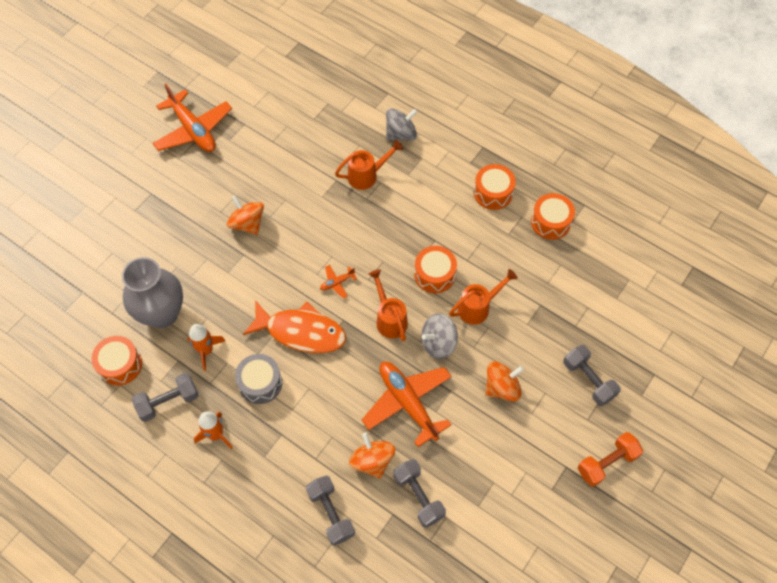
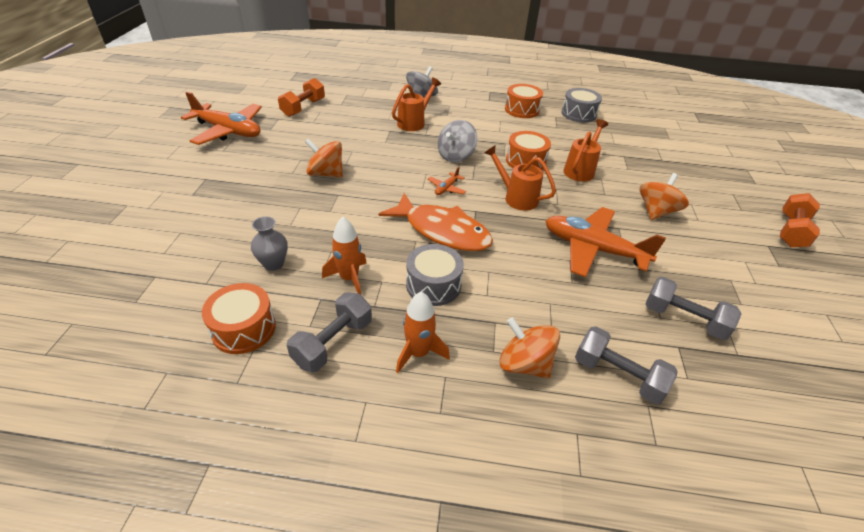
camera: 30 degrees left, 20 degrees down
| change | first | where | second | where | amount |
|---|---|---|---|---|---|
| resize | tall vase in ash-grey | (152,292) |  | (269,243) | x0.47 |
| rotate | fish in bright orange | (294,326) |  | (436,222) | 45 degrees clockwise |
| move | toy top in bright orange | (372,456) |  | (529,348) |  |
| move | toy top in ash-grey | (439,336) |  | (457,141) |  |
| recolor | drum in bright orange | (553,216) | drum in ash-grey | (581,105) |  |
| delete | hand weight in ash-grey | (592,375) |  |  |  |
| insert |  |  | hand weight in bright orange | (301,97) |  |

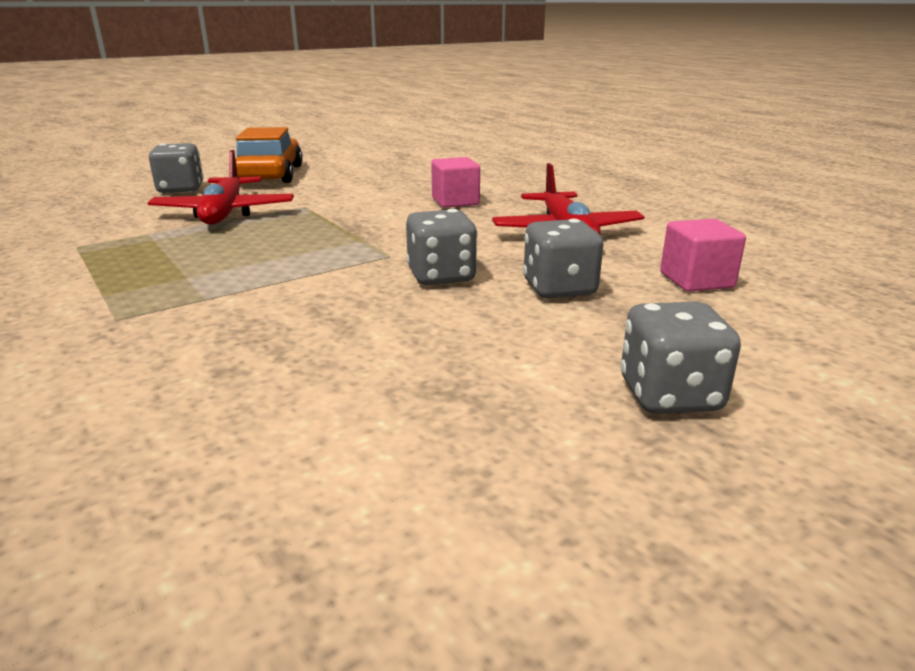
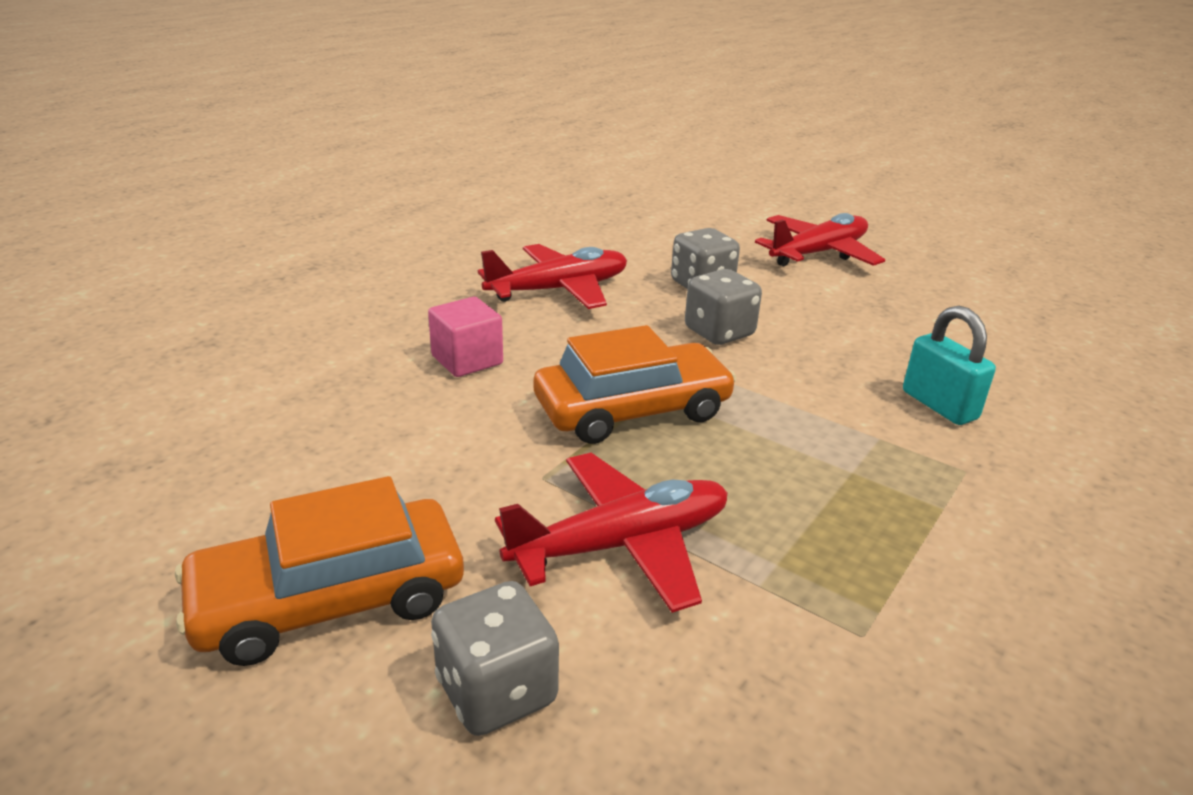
camera: 110 degrees left, 5 degrees up
| change | first | where | second | where | amount |
|---|---|---|---|---|---|
| replace | game die in ash-grey | (680,358) | toy plane in red | (820,239) |  |
| delete | cube in rose-pink | (703,255) |  |  |  |
| insert |  |  | car in bright orange | (634,384) |  |
| insert |  |  | small lock in turquoise | (949,365) |  |

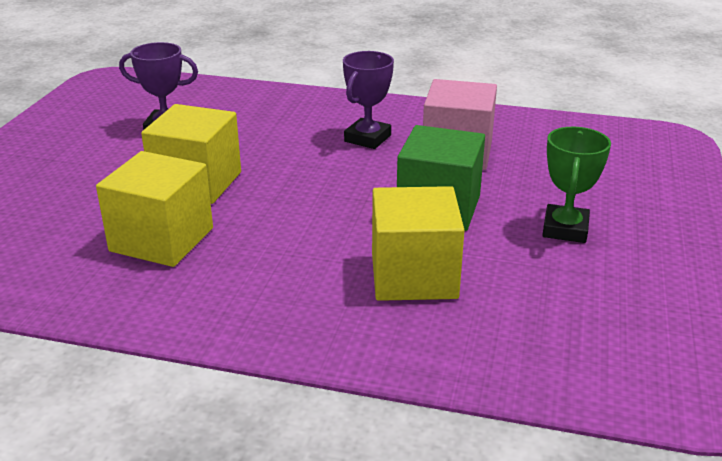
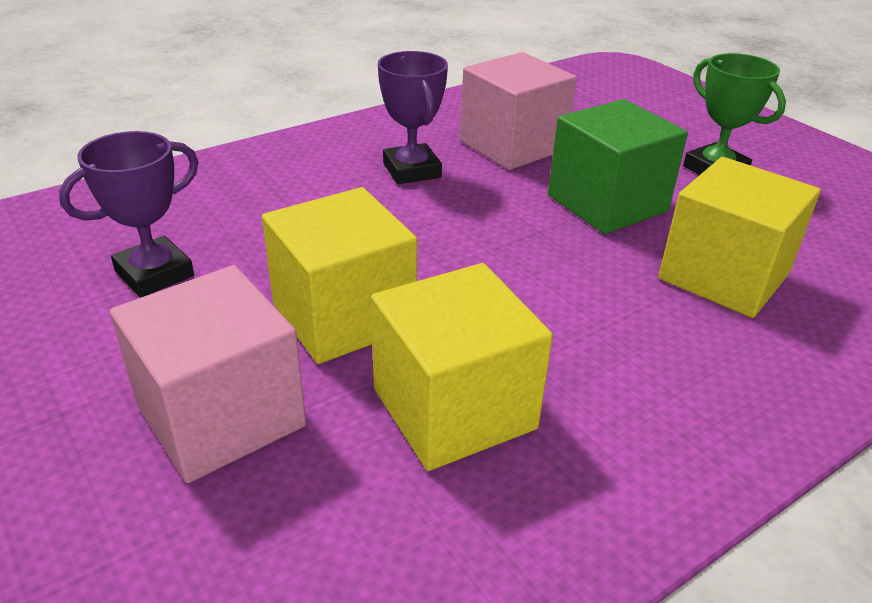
camera: 50 degrees left, 5 degrees up
| change | first | where | second | where | amount |
|---|---|---|---|---|---|
| insert |  |  | cube in rose-pink | (208,374) |  |

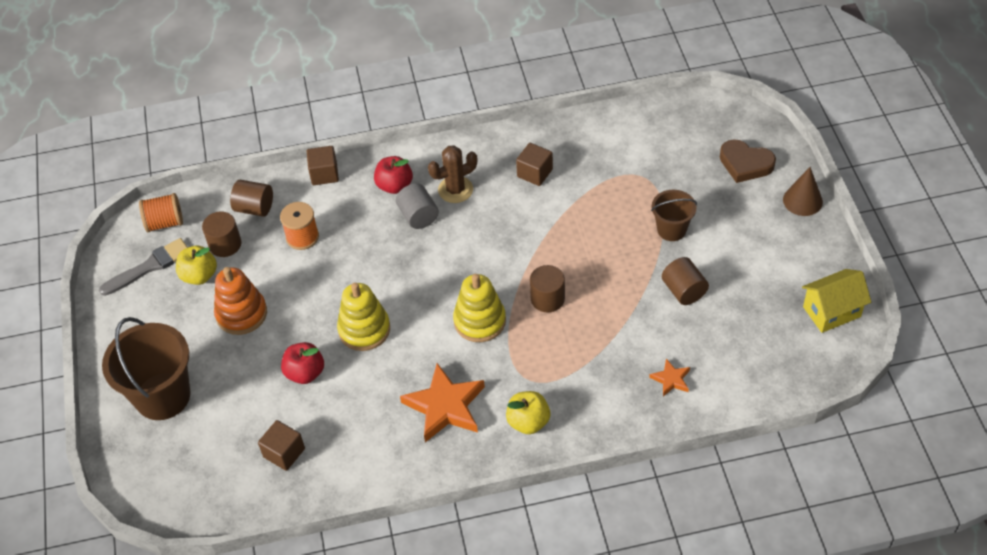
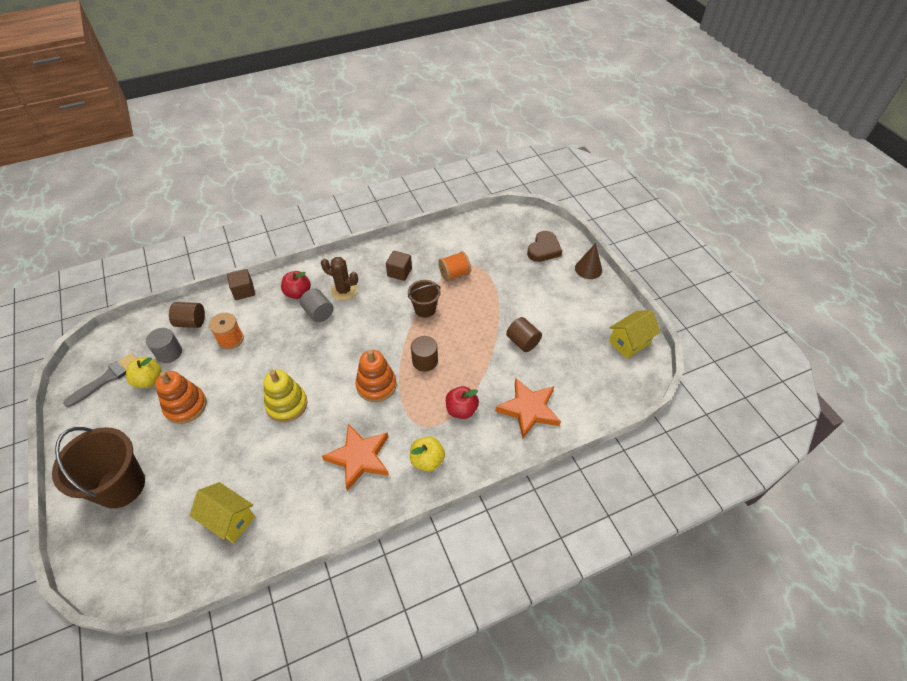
camera: 15 degrees left, 0 degrees up
| change | first | where | second | where | amount |
|---|---|---|---|---|---|
| move | spool in bright orange | (161,212) |  | (454,266) |  |
| recolor | cylinder in dark brown | (221,234) | cylinder in ash-grey | (164,345) |  |
| replace | cube in dark brown | (281,445) | toy house in bright yellow | (222,512) |  |
| move | toy apple in red | (302,363) |  | (462,402) |  |
| rotate | prickly plant in dark brown | (452,174) |  | (339,278) | 60 degrees clockwise |
| recolor | ring stacker in bright yellow | (479,308) | ring stacker in bright orange | (376,376) |  |
| resize | five-pointed star in bright orange | (669,377) |  | (528,408) | x2.04 |
| move | bucket in dark brown | (674,215) |  | (424,299) |  |
| rotate | heart in dark brown | (748,161) |  | (544,246) | 75 degrees counterclockwise |

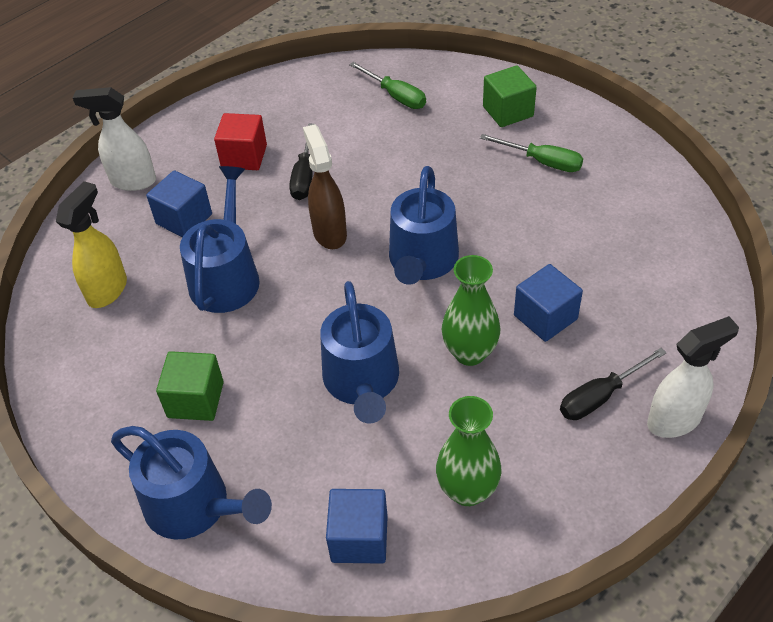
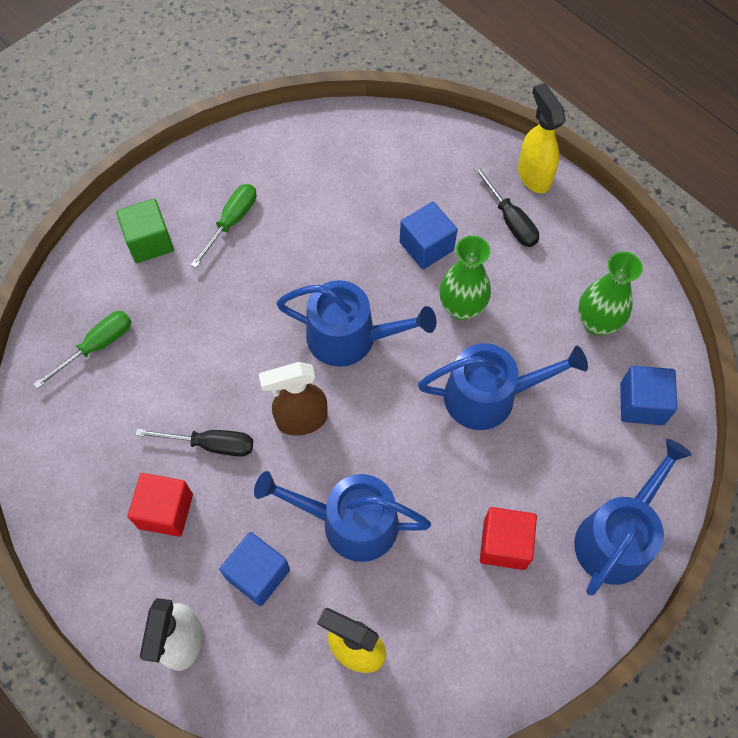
camera: 90 degrees left, 15 degrees up
| change | first | where | second | where | amount |
|---|---|---|---|---|---|
| recolor | cube in leaf-green | (190,386) | cube in red | (508,538) |  |
| recolor | spray cleaner in pure white | (693,377) | spray cleaner in bright yellow | (541,138) |  |

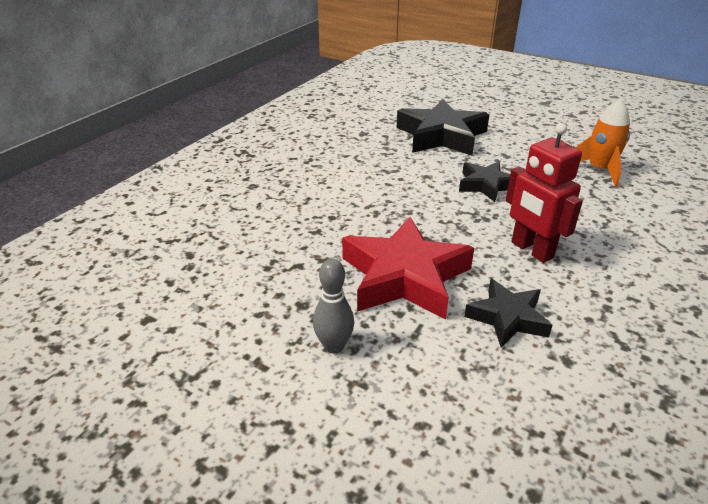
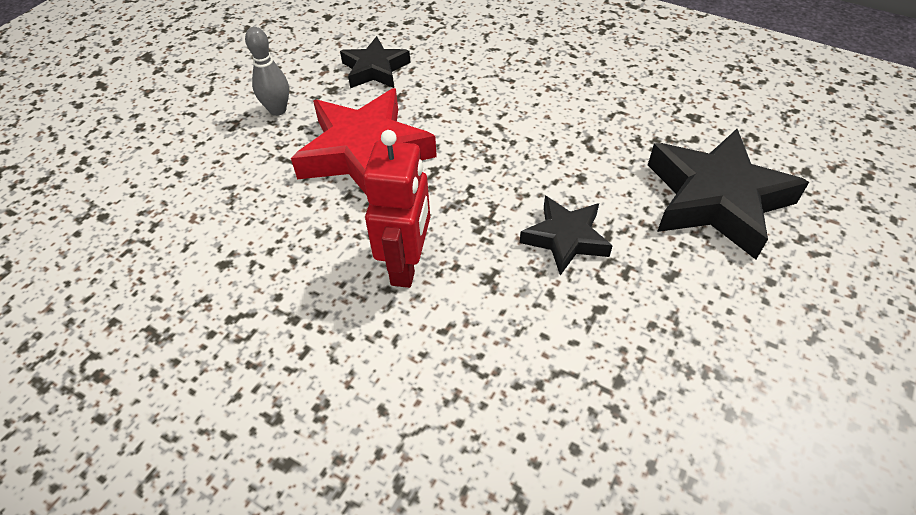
camera: 90 degrees right, 15 degrees up
| change | first | where | second | where | amount |
|---|---|---|---|---|---|
| move | five-pointed star in ebony | (508,313) |  | (375,62) |  |
| rotate | robot in red | (544,193) |  | (396,209) | 135 degrees clockwise |
| delete | toy rocket in bright orange | (602,143) |  |  |  |

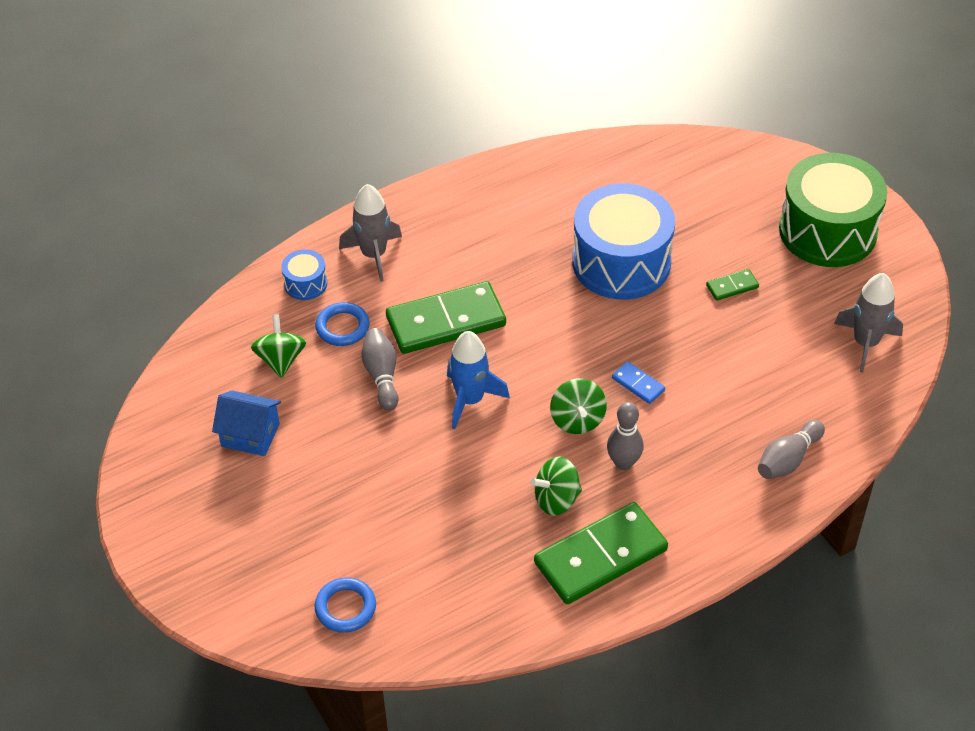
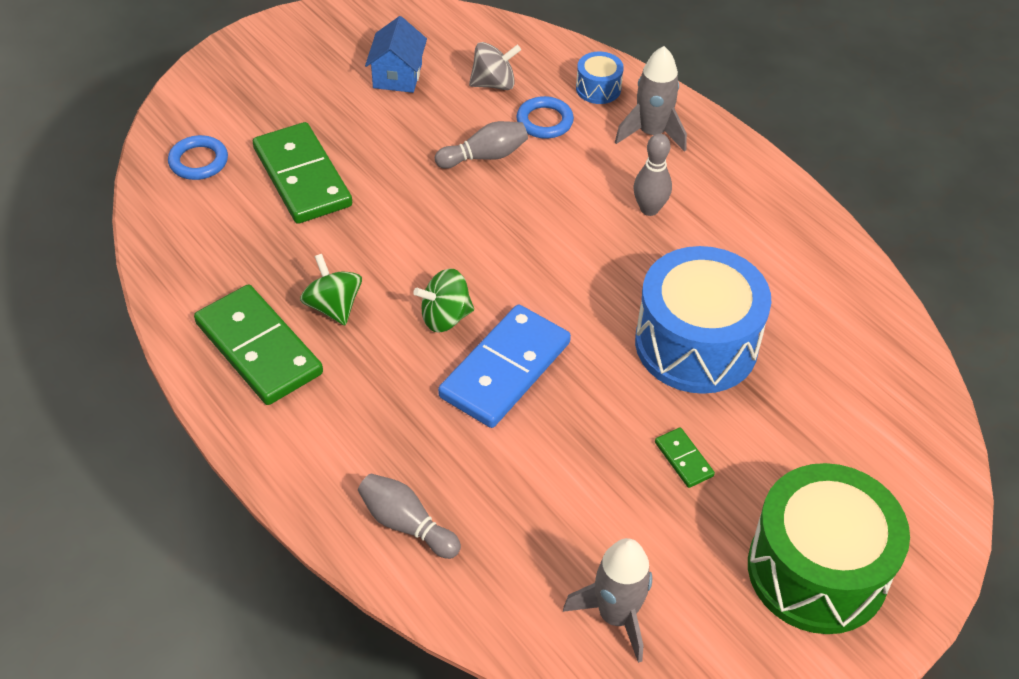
camera: 80 degrees right, 0 degrees up
| change | first | where | second | where | amount |
|---|---|---|---|---|---|
| recolor | toy top in leaf-green | (278,346) | toy top in ash-grey | (495,66) |  |
| move | domino in leaf-green | (446,317) |  | (302,173) |  |
| delete | toy rocket in royal blue | (478,380) |  |  |  |
| move | tenpin in ash-grey | (625,436) |  | (653,174) |  |
| resize | domino in royal blue | (638,382) |  | (504,366) | x2.27 |

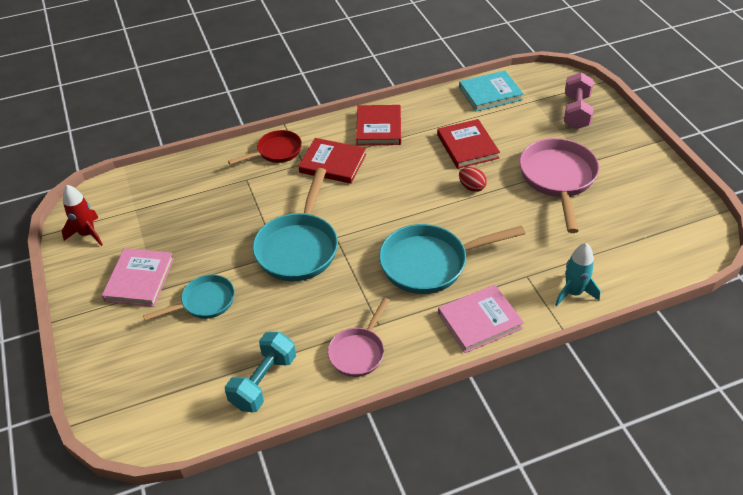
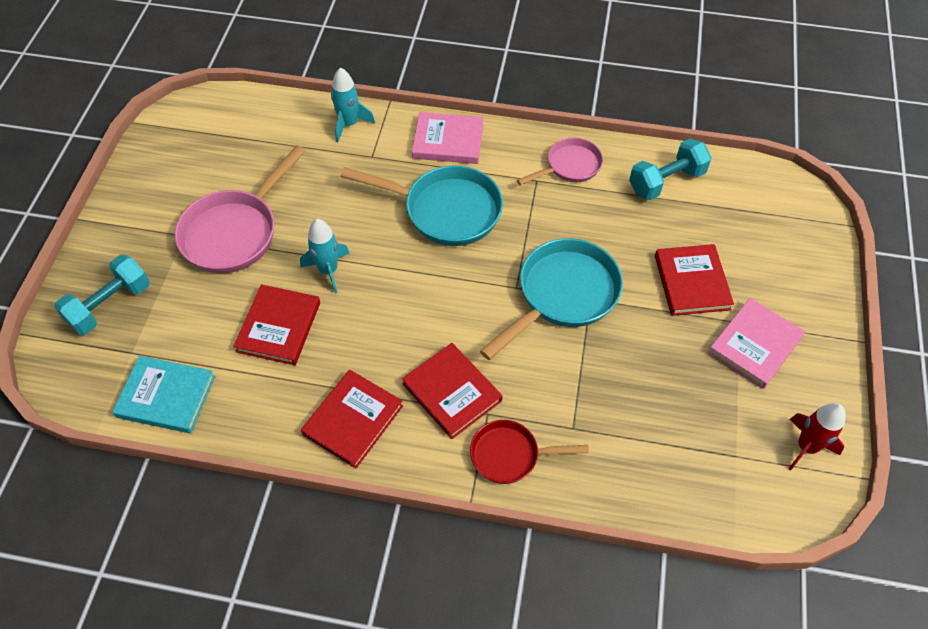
camera: 150 degrees left, 10 degrees up
| change | first | where | second | where | amount |
|---|---|---|---|---|---|
| replace | skillet in turquoise | (189,297) | book in red | (694,280) |  |
| replace | toy egg in red | (473,179) | toy rocket in turquoise | (325,256) |  |
| recolor | hand weight in rose-pink | (578,100) | hand weight in turquoise | (102,295) |  |

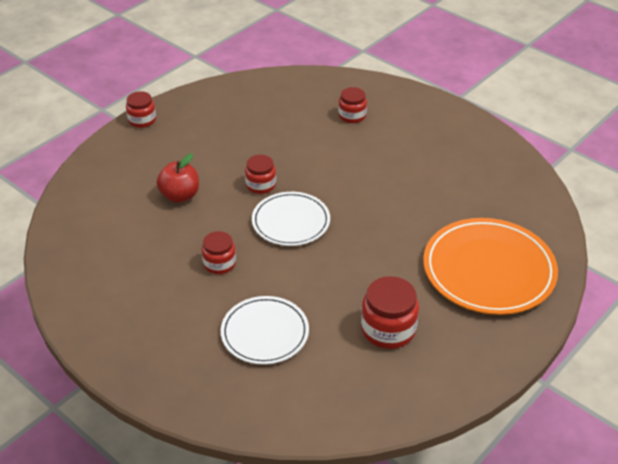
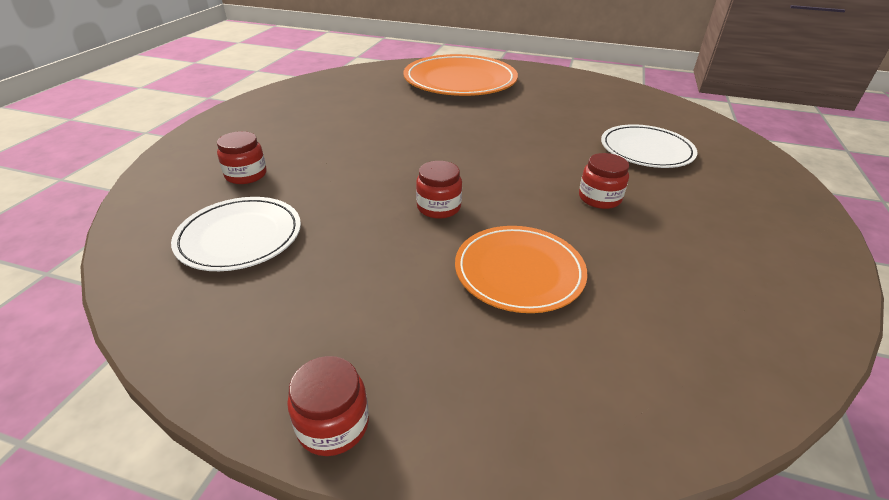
camera: 115 degrees left, 5 degrees down
| change | first | where | second | where | amount |
|---|---|---|---|---|---|
| replace | toy apple in red | (178,178) | dinner plate in bright orange | (521,269) |  |
| move | dinner plate in pure white | (291,219) |  | (236,234) |  |
| delete | jar in red | (390,312) |  |  |  |

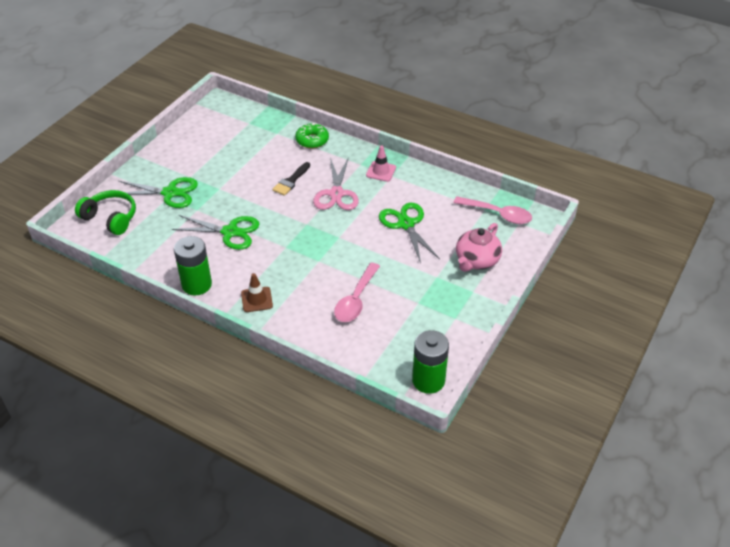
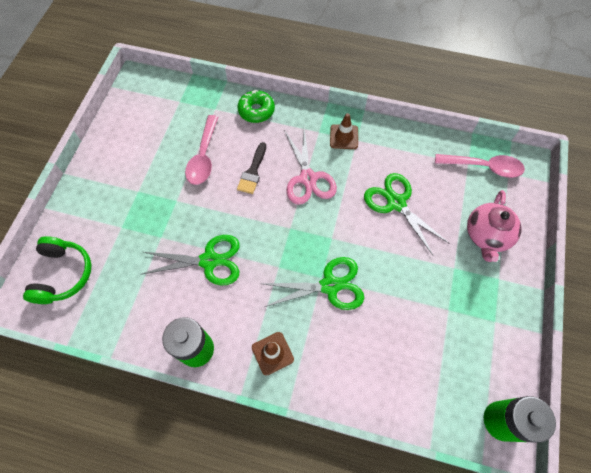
camera: 15 degrees left, 20 degrees up
| change | first | where | second | where | amount |
|---|---|---|---|---|---|
| rotate | headset in leaf-green | (105,212) |  | (57,270) | 75 degrees clockwise |
| move | pair of scissors in leaf-green | (158,192) |  | (314,283) |  |
| move | spoon in rose-pink | (357,292) |  | (201,150) |  |
| recolor | road cone in rose-pink | (381,164) | road cone in dark brown | (344,131) |  |

